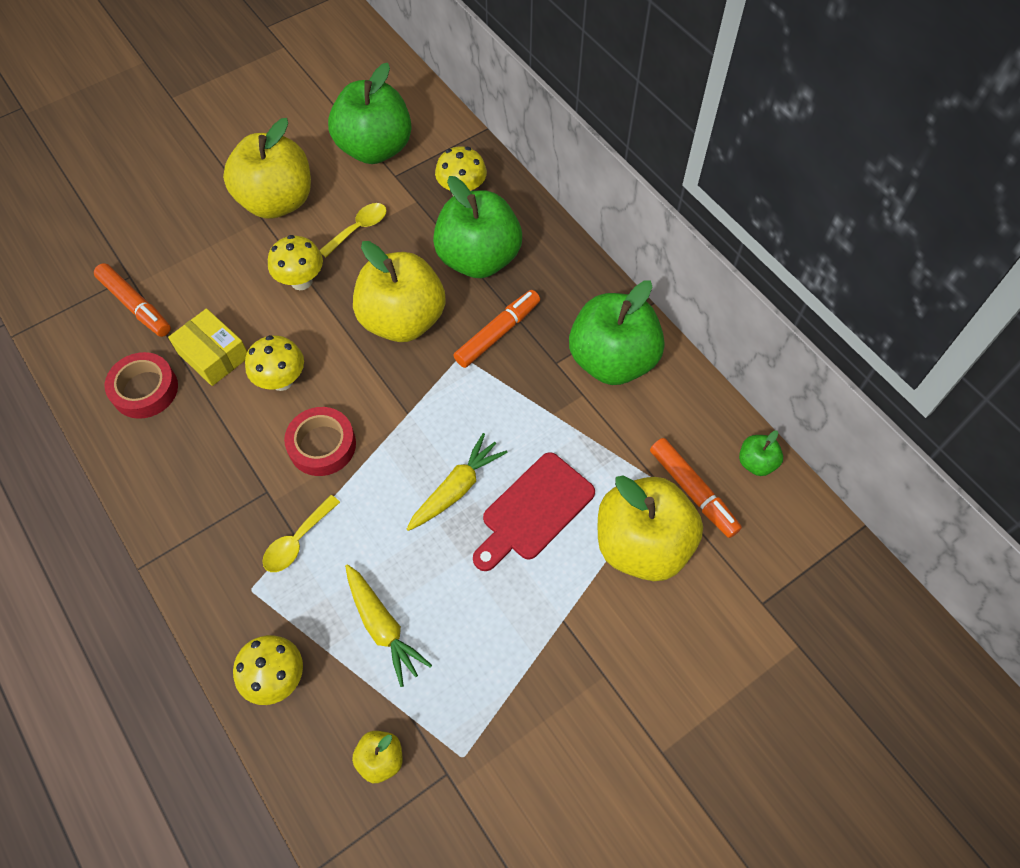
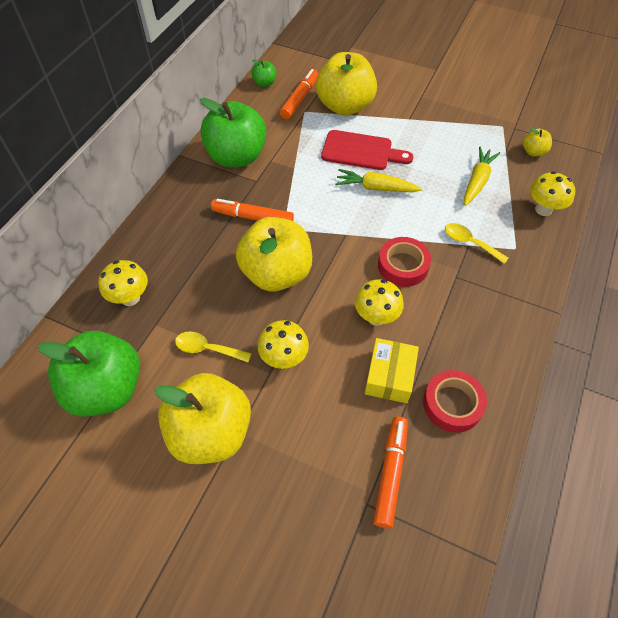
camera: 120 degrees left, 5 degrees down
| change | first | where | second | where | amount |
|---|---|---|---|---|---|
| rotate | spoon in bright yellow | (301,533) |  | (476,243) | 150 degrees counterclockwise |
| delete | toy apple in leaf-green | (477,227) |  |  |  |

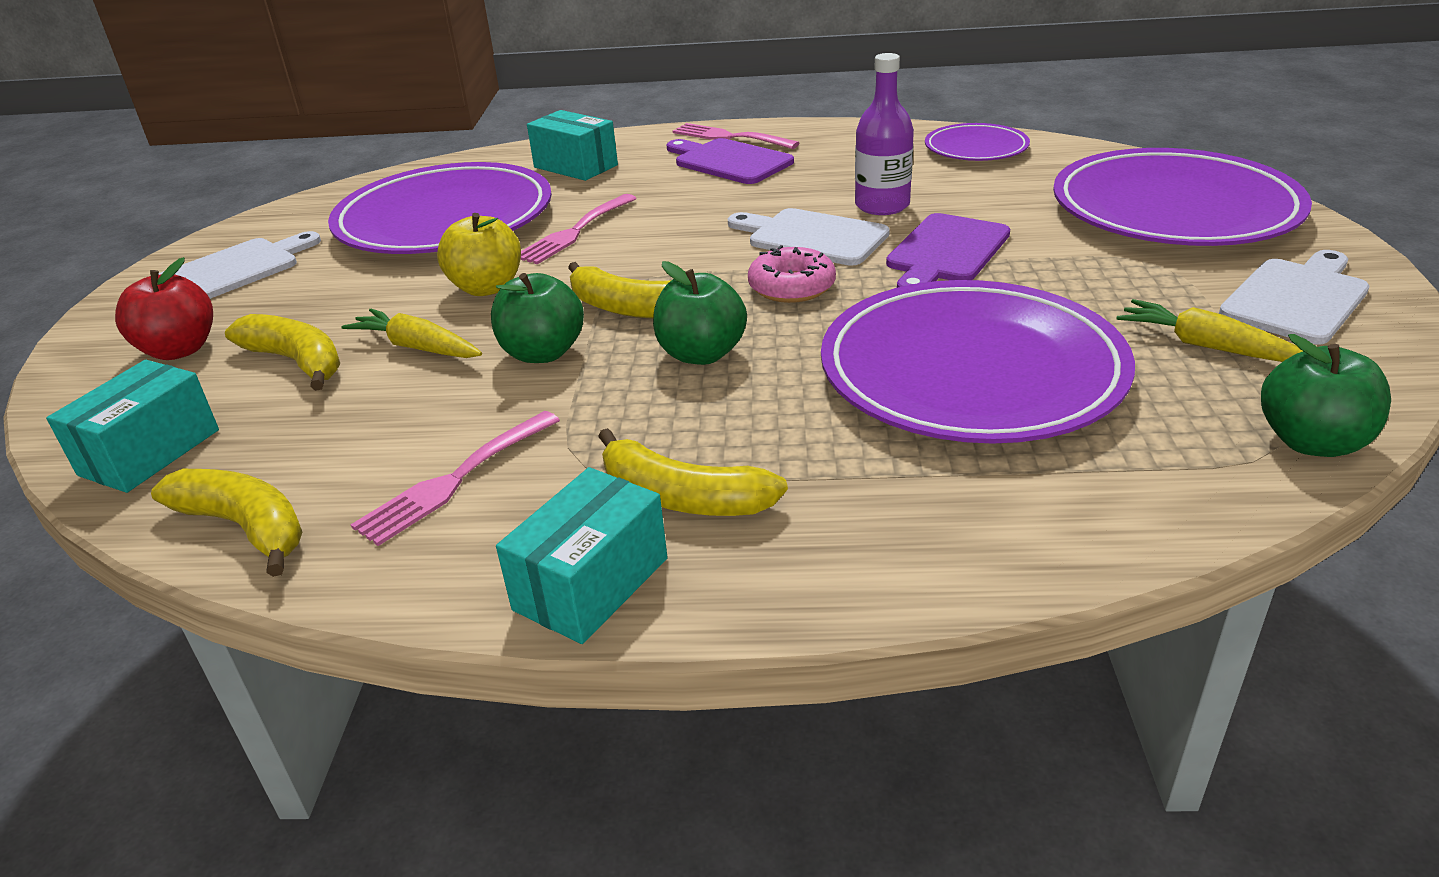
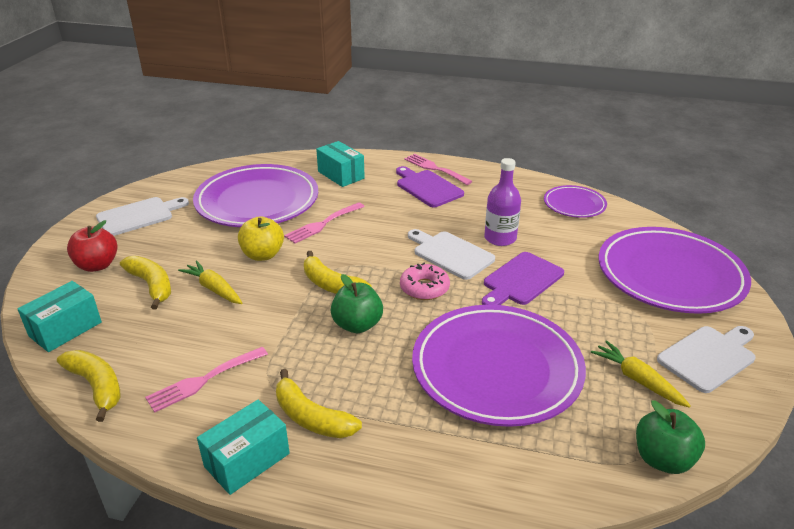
camera: 10 degrees right, 0 degrees up
| change | first | where | second | where | amount |
|---|---|---|---|---|---|
| delete | toy apple in leaf-green | (537,318) |  |  |  |

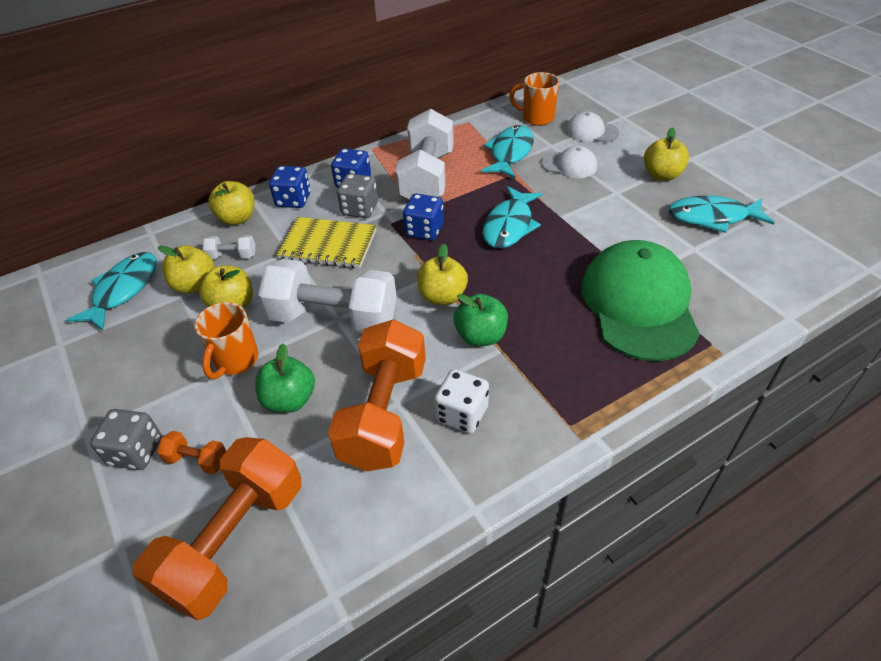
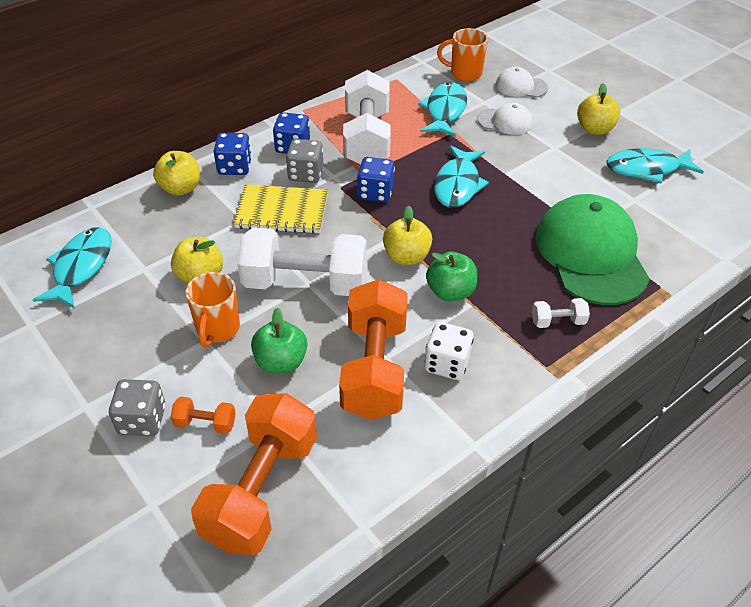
camera: 10 degrees left, 0 degrees up
| change | first | where | second | where | amount |
|---|---|---|---|---|---|
| delete | toy apple in bright yellow | (186,270) |  |  |  |
| move | hand weight in pure white | (229,247) |  | (561,313) |  |

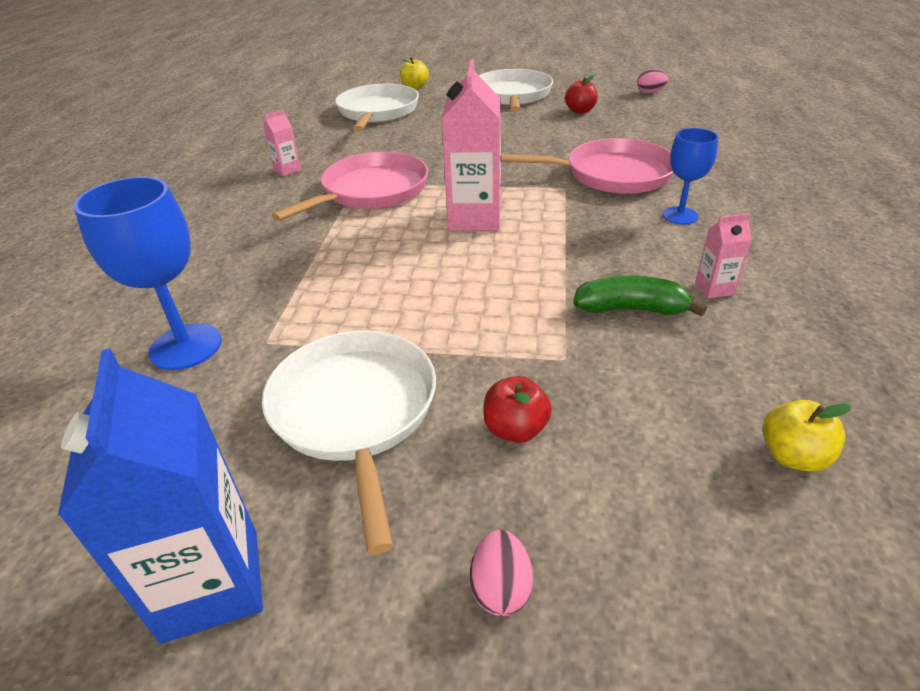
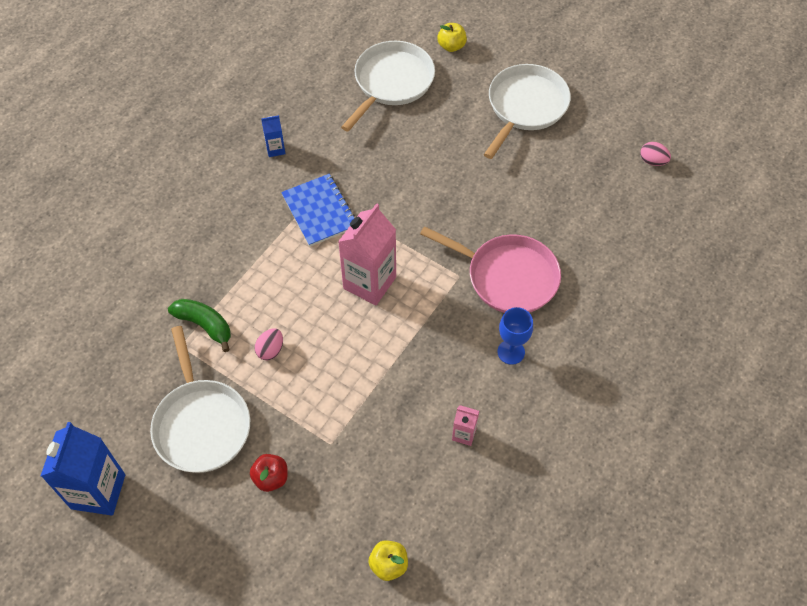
camera: 25 degrees right, 20 degrees up
| change | first | where | second | where | amount |
|---|---|---|---|---|---|
| delete | wine glass in royal blue | (147,273) |  |  |  |
| rotate | skillet in pure white | (349,442) |  | (200,399) | 150 degrees clockwise |
| recolor | juice carton in rose-pink | (282,143) | juice carton in royal blue | (273,136) |  |
| replace | skillet in rose-pink | (350,186) | exercise book in royal blue | (318,210) |  |
| move | toy egg in rose-pink | (501,573) |  | (269,344) |  |
| delete | toy apple in red | (581,94) |  |  |  |
| move | toy banana in leaf-green | (640,296) |  | (199,325) |  |

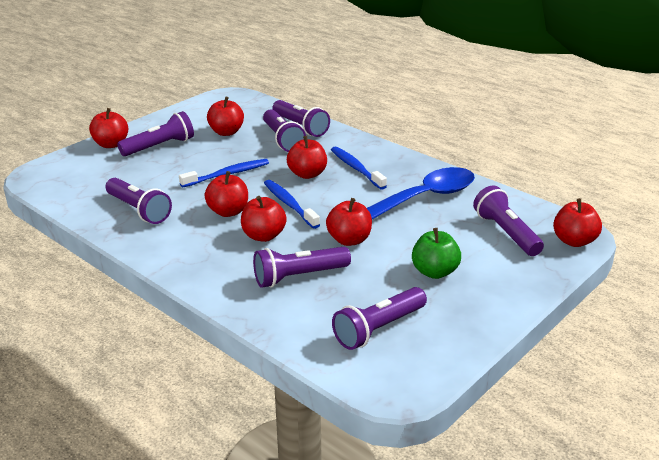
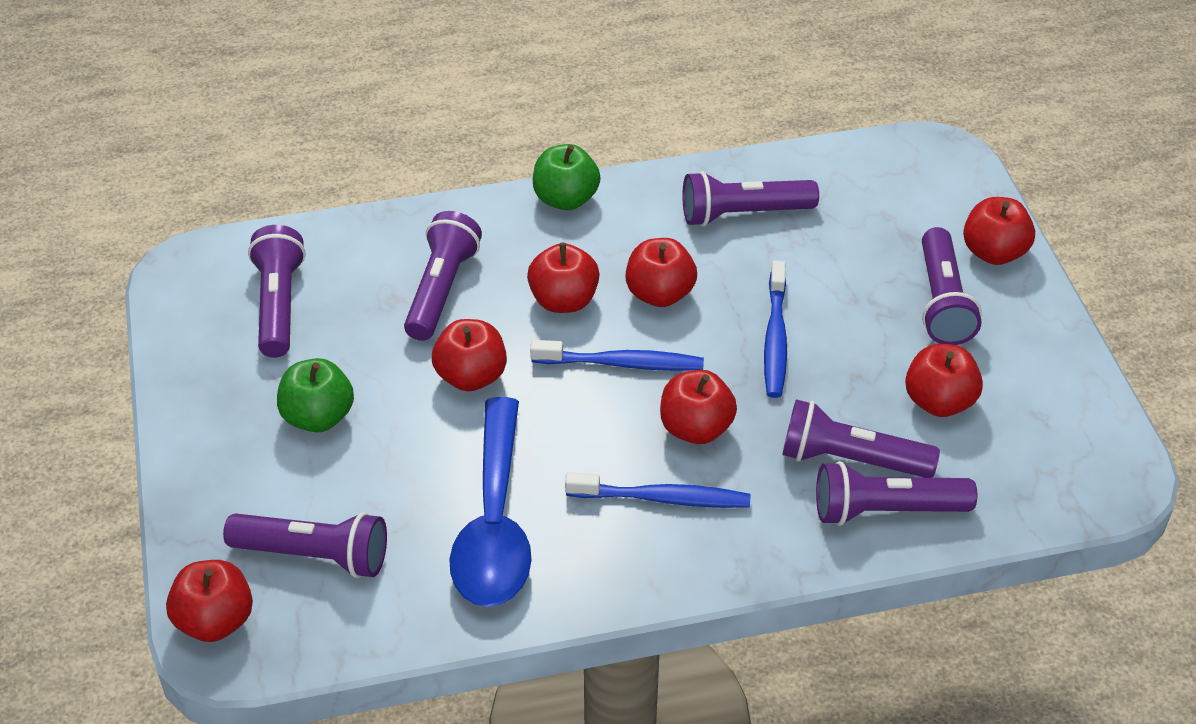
camera: 125 degrees right, 15 degrees up
| change | first | where | second | where | amount |
|---|---|---|---|---|---|
| insert |  |  | toy apple in leaf-green | (566,177) |  |

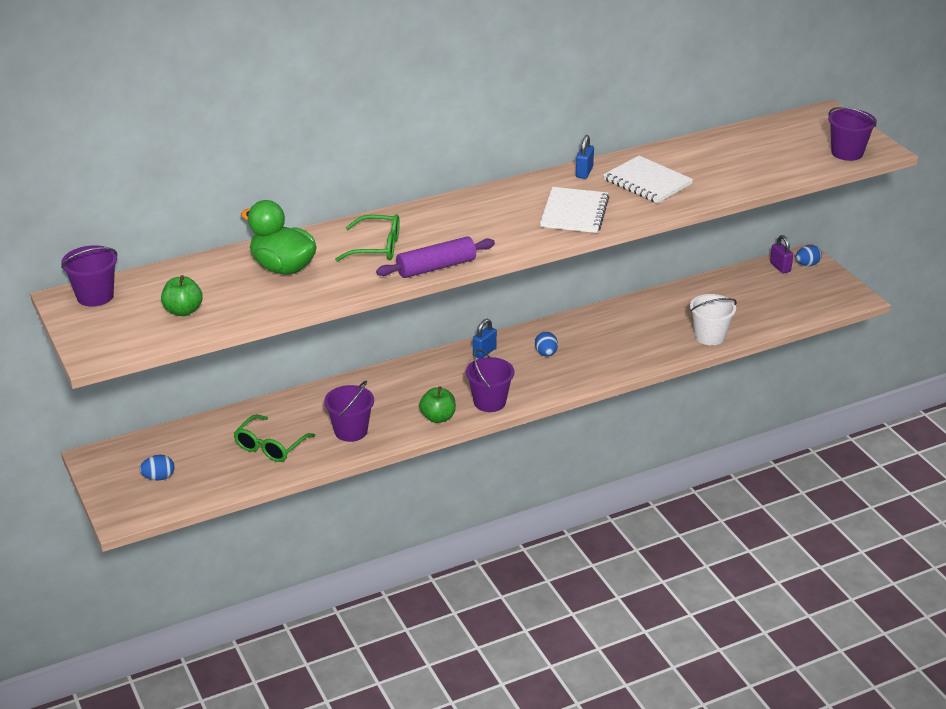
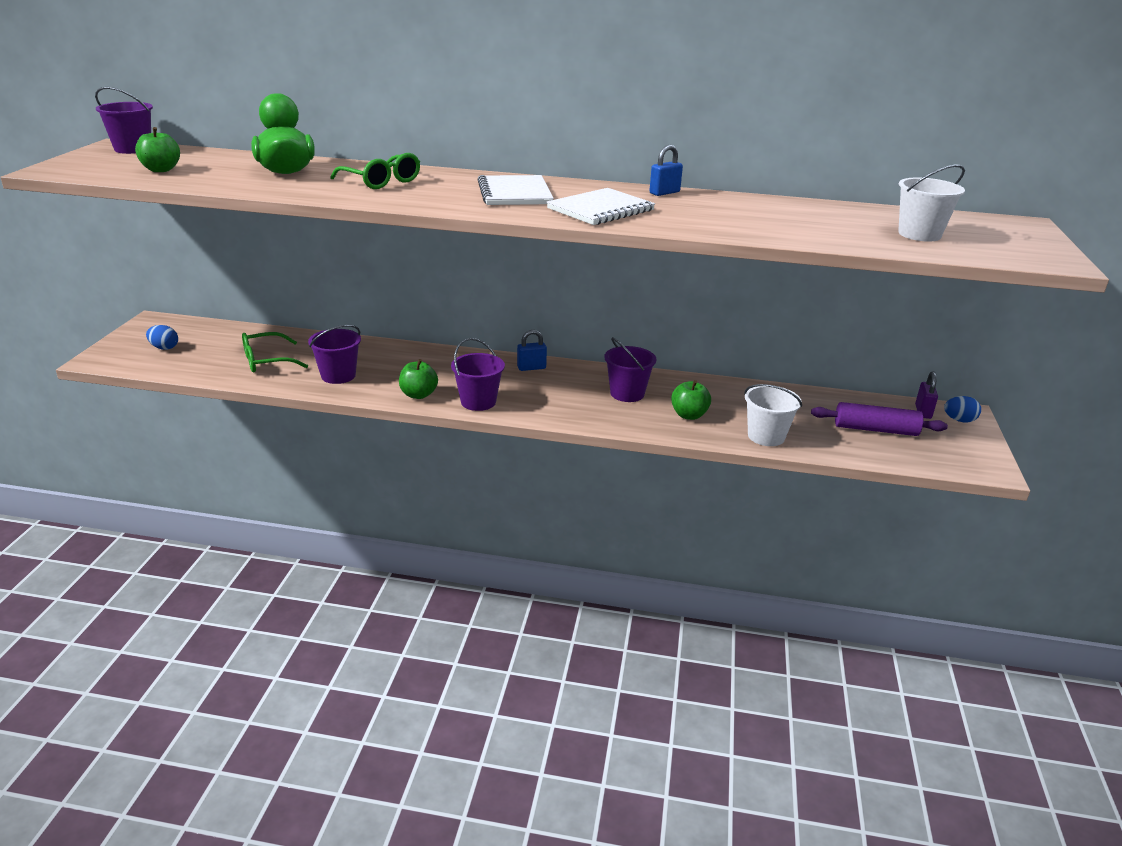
camera: 35 degrees right, 5 degrees down
| change | first | where | second | where | amount |
|---|---|---|---|---|---|
| move | dough roller in violet | (435,257) |  | (879,419) |  |
| delete | toy egg in royal blue | (546,344) |  |  |  |
| move | exercise book in pure white | (648,179) |  | (515,190) |  |
| move | bucket in violet | (852,134) |  | (630,369) |  |
| insert |  |  | toy apple in leaf-green | (691,400) |  |
| insert |  |  | bucket in pure white | (931,203) |  |

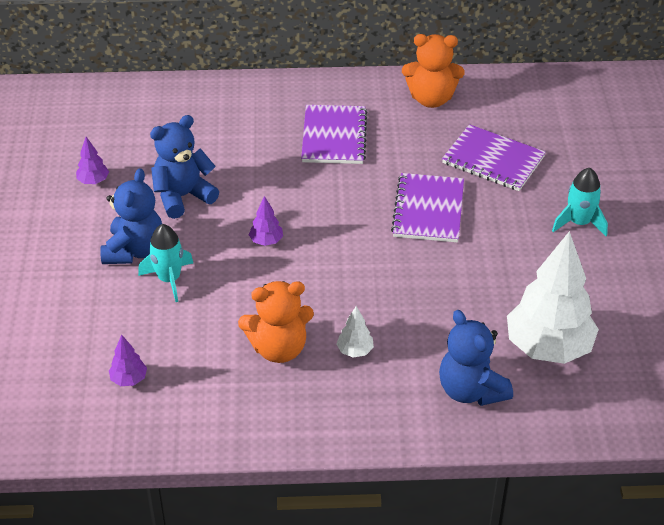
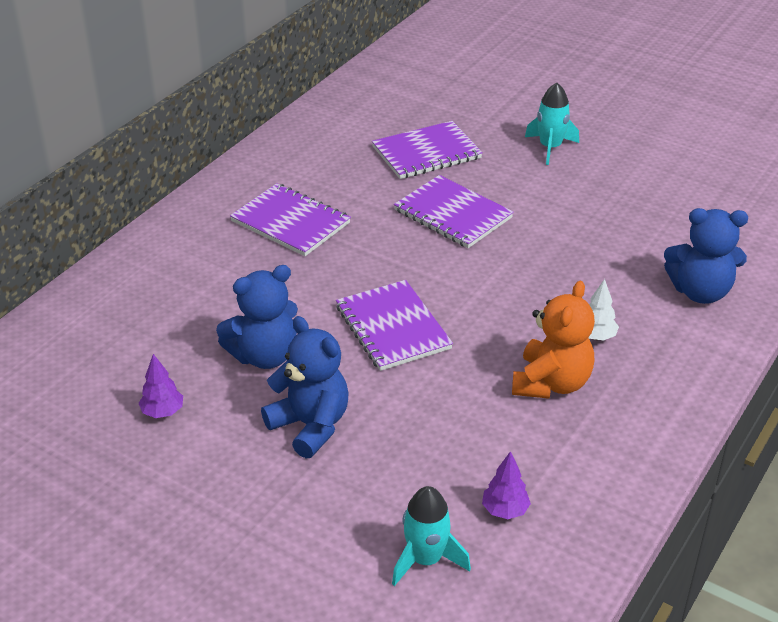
camera: 55 degrees left, 5 degrees down
| change | first | where | second | where | amount |
|---|---|---|---|---|---|
| move | toy rocket in turquoise | (165,263) |  | (431,536) |  |
| rotate | teddy bear in royal blue | (184,167) |  | (257,317) | 120 degrees counterclockwise |
| replace | toy tree in violet | (266,221) | exercise book in violet | (394,325) |  |
| delete | teddy bear in bright orange | (433,71) |  |  |  |
| delete | toy tree in pure white | (553,297) |  |  |  |

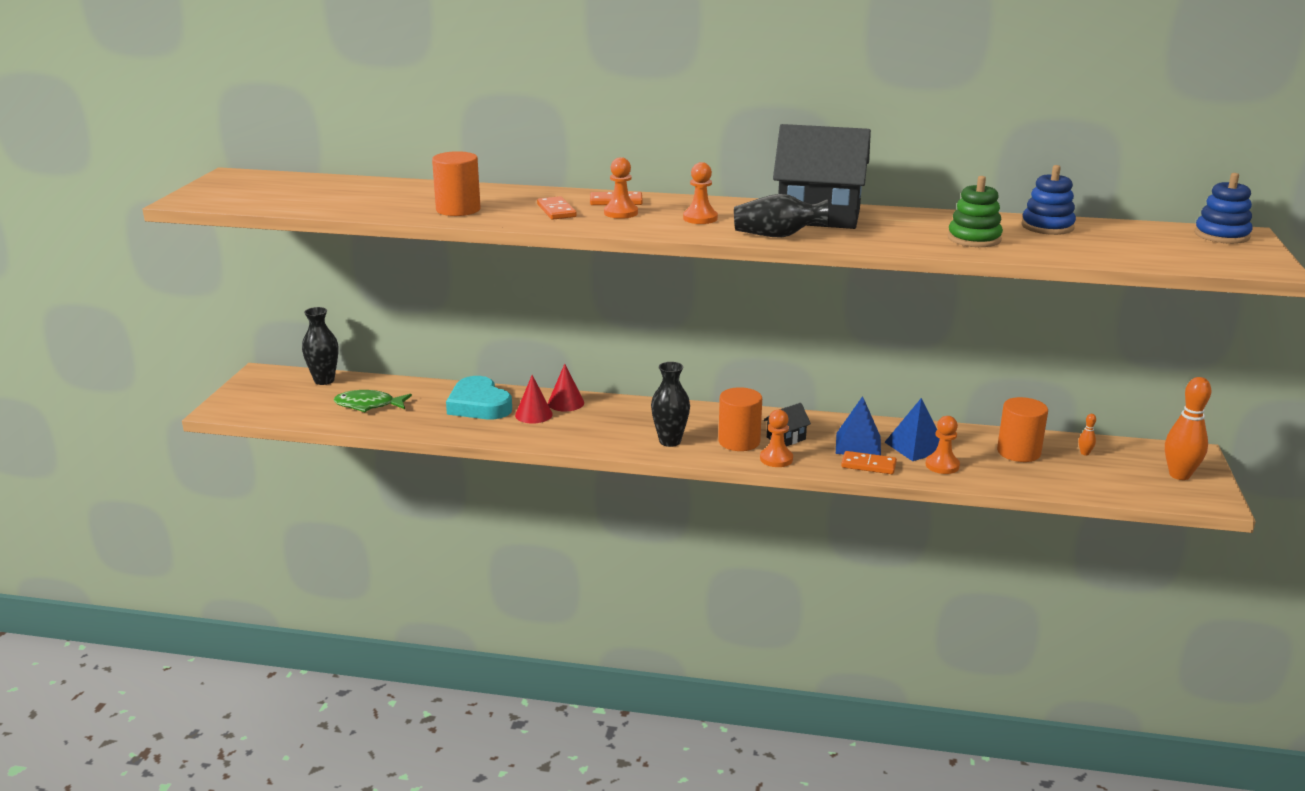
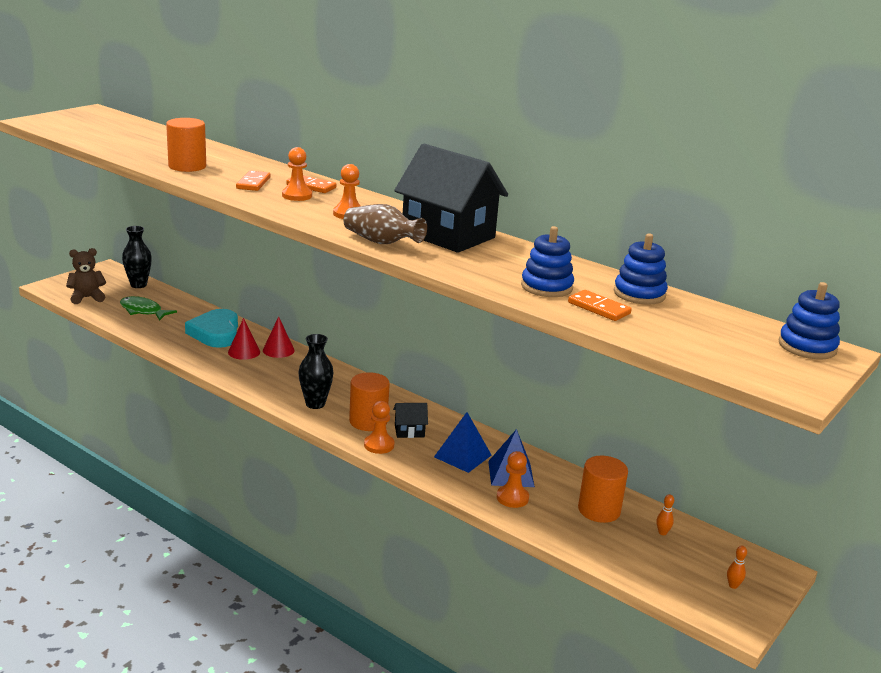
camera: 25 degrees right, 0 degrees up
| change | first | where | second | where | amount |
|---|---|---|---|---|---|
| recolor | tall vase in ebony | (781,216) | tall vase in dark brown | (385,224) |  |
| move | domino in bright orange | (869,462) |  | (600,305) |  |
| recolor | ring stacker in leaf-green | (975,211) | ring stacker in royal blue | (547,261) |  |
| resize | tenpin in bright orange | (1188,428) |  | (737,567) | x0.43 |
| insert |  |  | teddy bear in dark brown | (86,276) |  |

